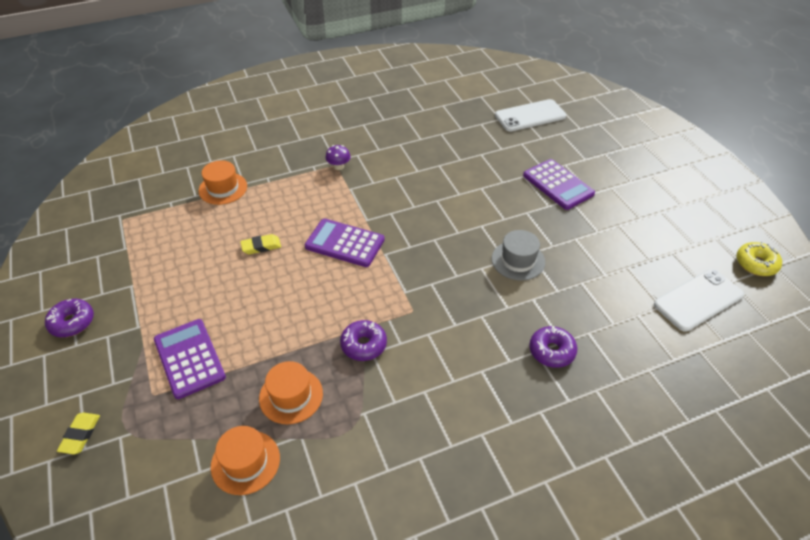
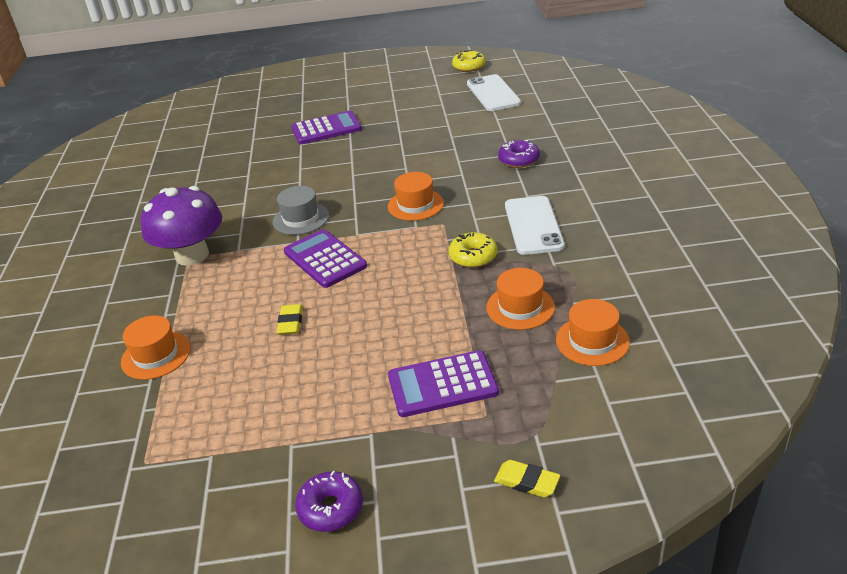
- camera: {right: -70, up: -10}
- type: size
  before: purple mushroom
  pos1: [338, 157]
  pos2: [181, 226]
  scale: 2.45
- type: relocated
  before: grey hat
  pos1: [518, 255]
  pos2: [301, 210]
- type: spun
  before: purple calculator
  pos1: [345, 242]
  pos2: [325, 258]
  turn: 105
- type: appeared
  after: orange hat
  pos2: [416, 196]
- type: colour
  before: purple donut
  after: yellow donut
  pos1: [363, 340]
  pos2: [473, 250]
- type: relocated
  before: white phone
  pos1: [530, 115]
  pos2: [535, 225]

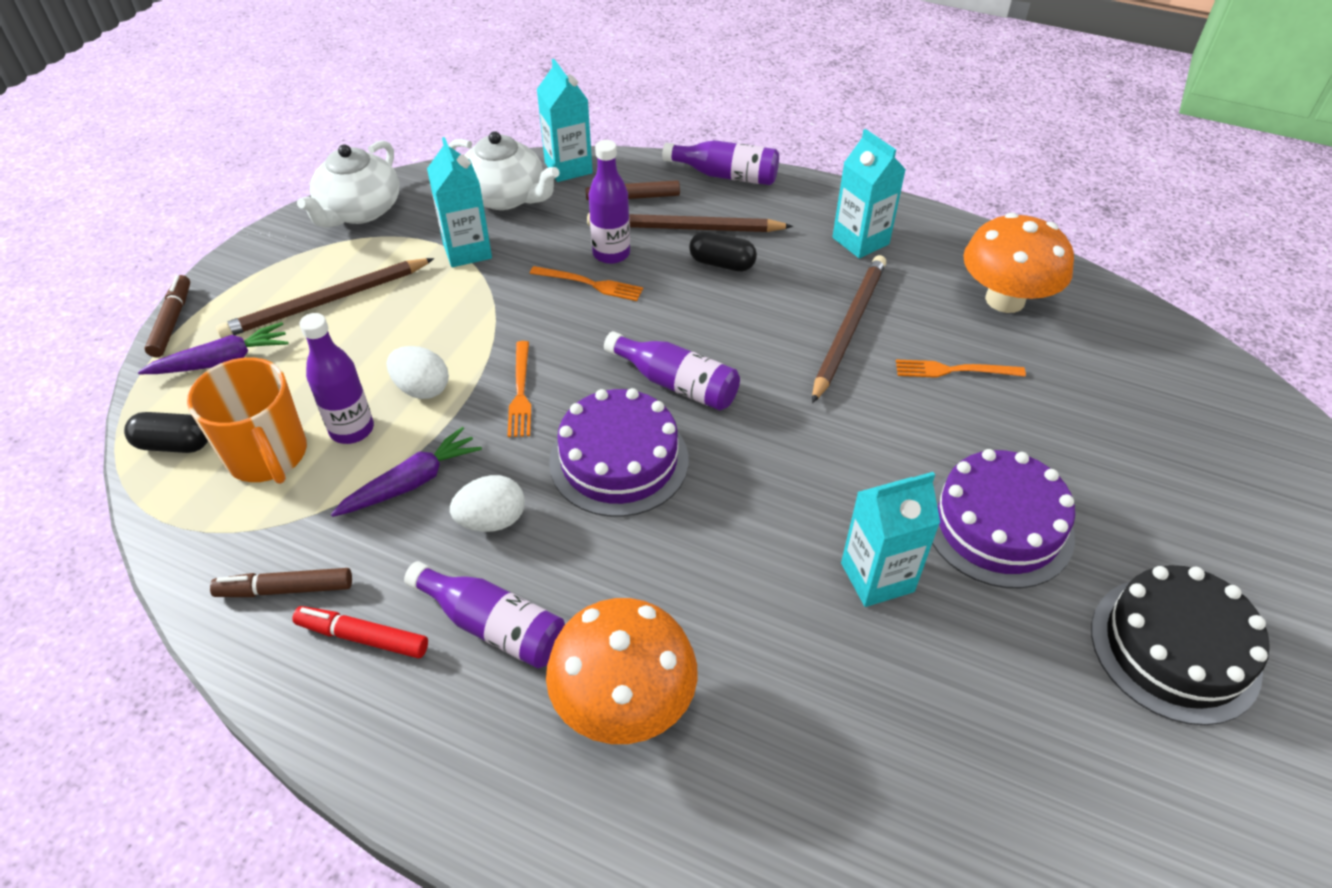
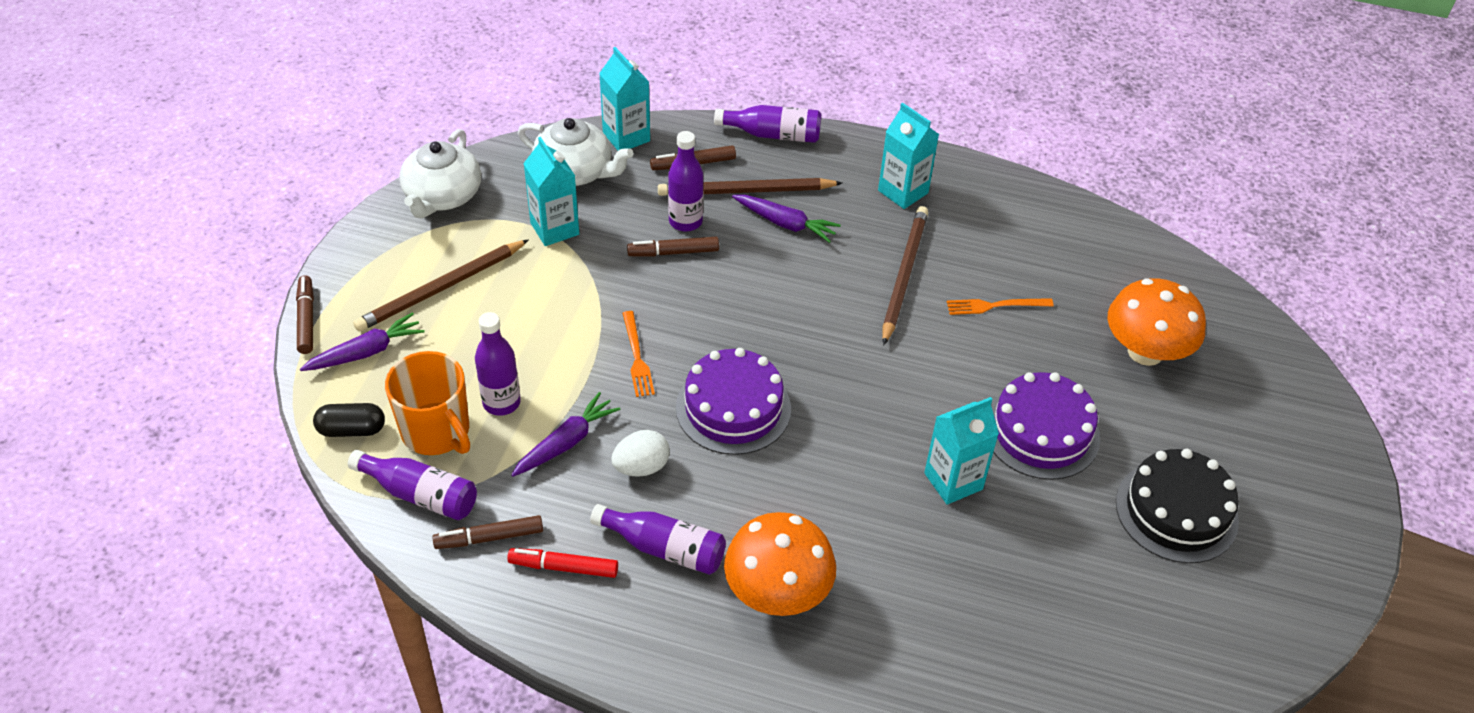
- camera: {right: -10, up: 0}
- type: relocated
  before: purple bottle
  pos1: [672, 371]
  pos2: [412, 485]
- type: exchanged
  before: orange fork
  after: brown marker
  pos1: [586, 283]
  pos2: [673, 247]
- type: exchanged
  before: black capsule
  after: purple carrot
  pos1: [723, 251]
  pos2: [786, 219]
- type: relocated
  before: orange mushroom
  pos1: [1018, 263]
  pos2: [1156, 322]
- type: missing
  before: white egg
  pos1: [418, 372]

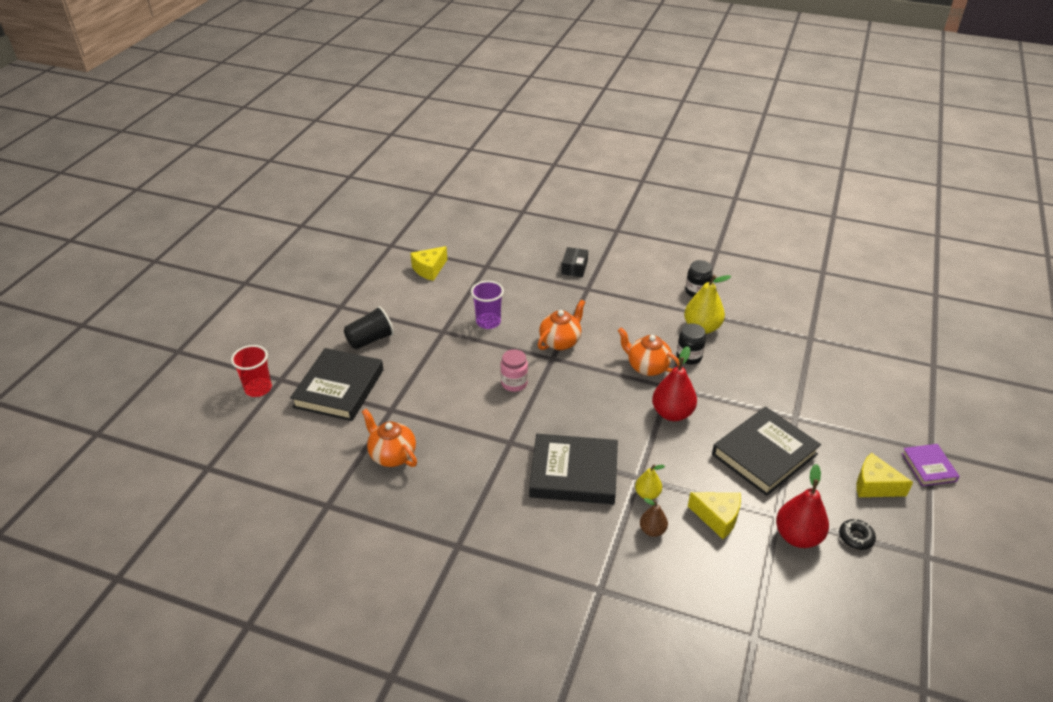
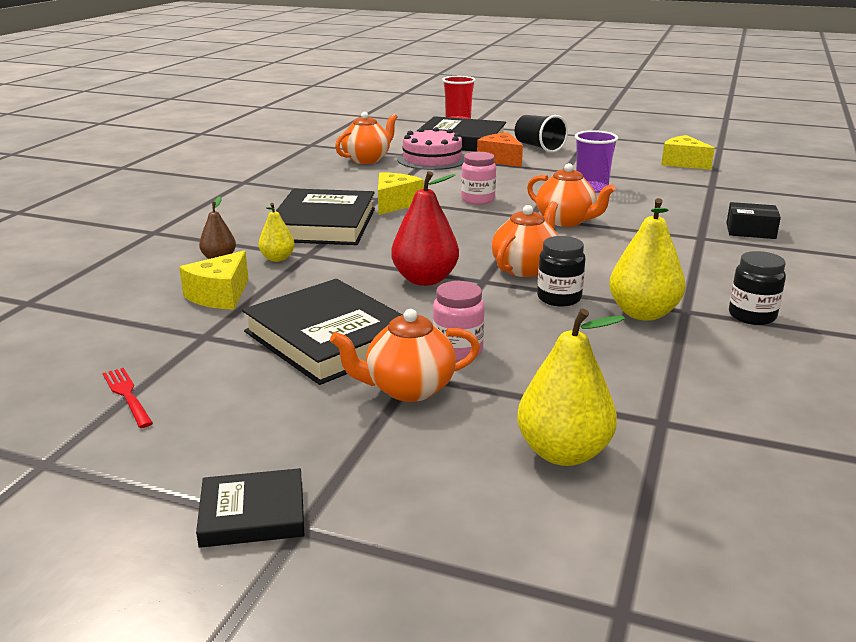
- camera: {right: 90, up: -15}
- type: exchanged
  before: black donut
  after: red fork
  pos1: [857, 534]
  pos2: [128, 398]
- type: colour
  before: purple book
  after: black book
  pos1: [930, 465]
  pos2: [250, 508]
- type: appeared
  after: orange teapot
  pos2: [405, 355]
- type: relocated
  before: yellow cheese
  pos1: [884, 475]
  pos2: [400, 193]
- type: appeared
  after: pink cake
  pos2: [430, 148]
- type: appeared
  after: pink jar
  pos2: [459, 321]
- type: appeared
  after: orange cheese
  pos2: [500, 149]
- type: appeared
  after: yellow pear
  pos2: [571, 387]
- type: missing
  before: red pear
  pos1: [802, 506]

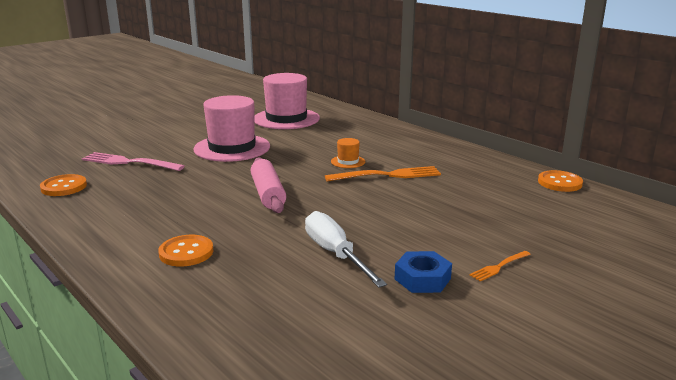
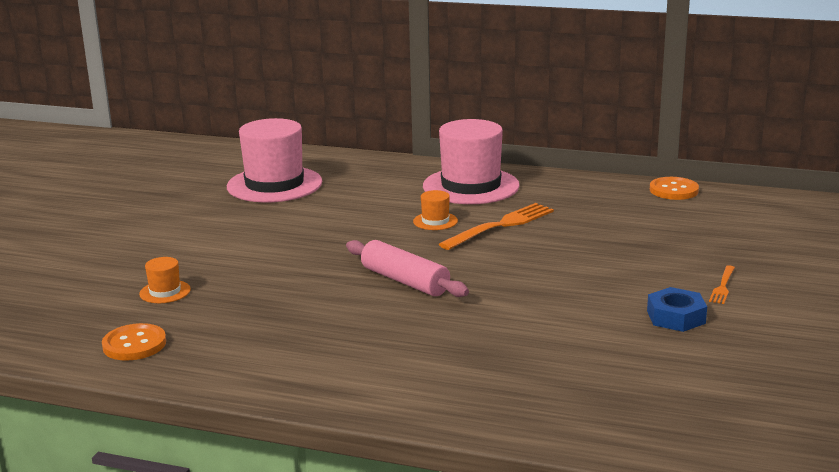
- camera: {right: -30, up: 0}
- type: exchanged
  before: pink fork
  after: orange hat
  pos1: [133, 161]
  pos2: [165, 280]
- type: relocated
  before: pink hat
  pos1: [231, 128]
  pos2: [471, 161]
- type: missing
  before: orange button
  pos1: [185, 251]
- type: missing
  before: white screwdriver
  pos1: [346, 249]

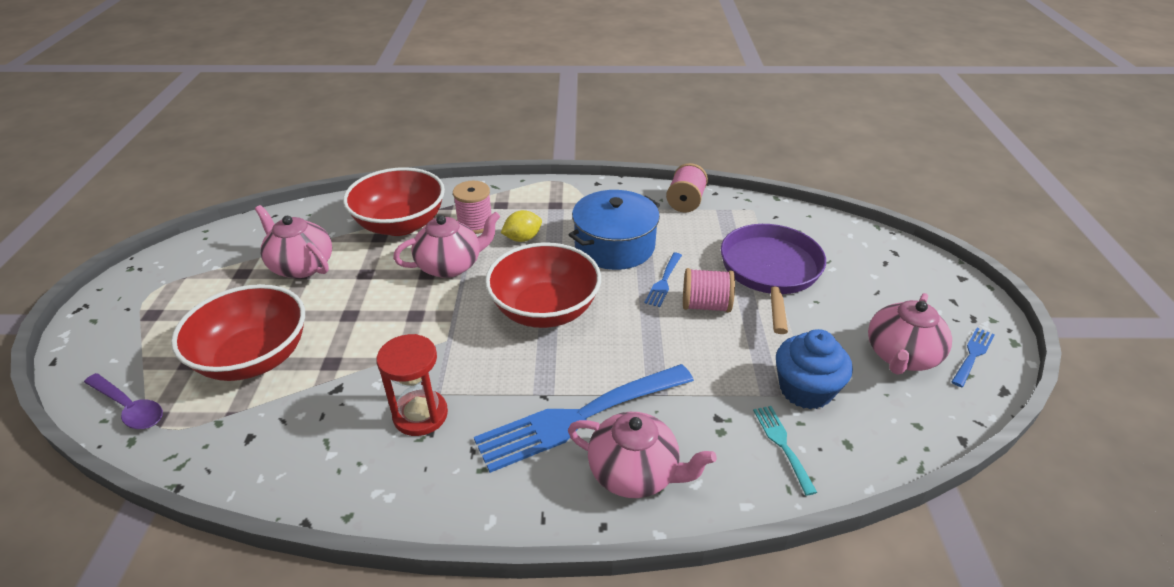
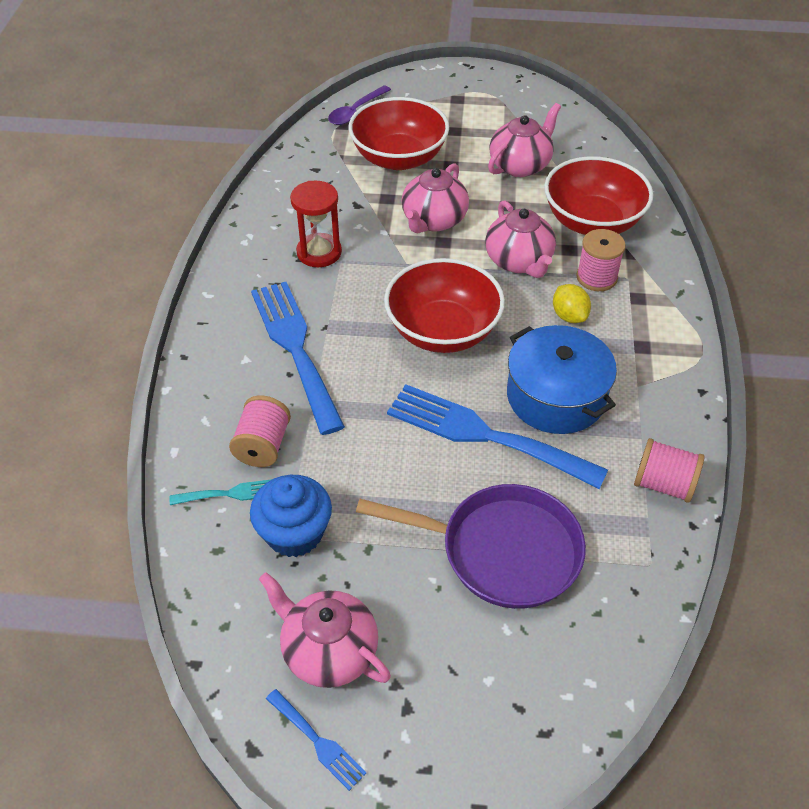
- camera: {right: 95, up: 10}
- type: relocated
  before: pink spool
  pos1: [709, 290]
  pos2: [260, 431]
- type: size
  before: blue fork
  pos1: [663, 280]
  pos2: [497, 436]
  scale: 2.21
- type: relocated
  before: pink teapot
  pos1: [642, 455]
  pos2: [435, 198]

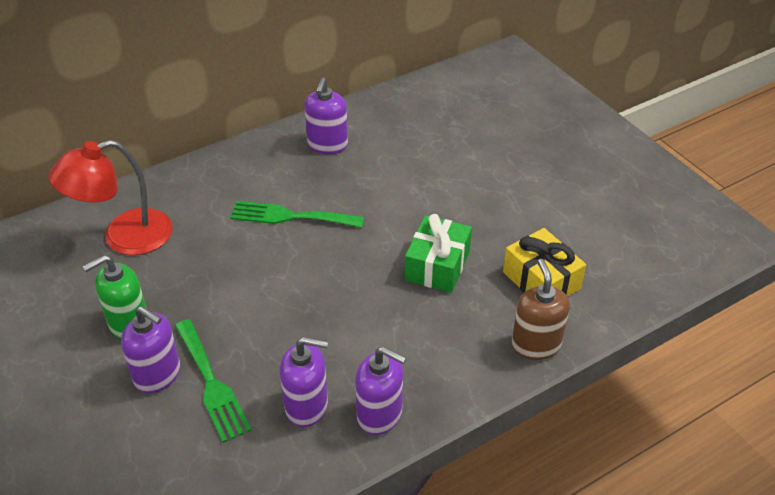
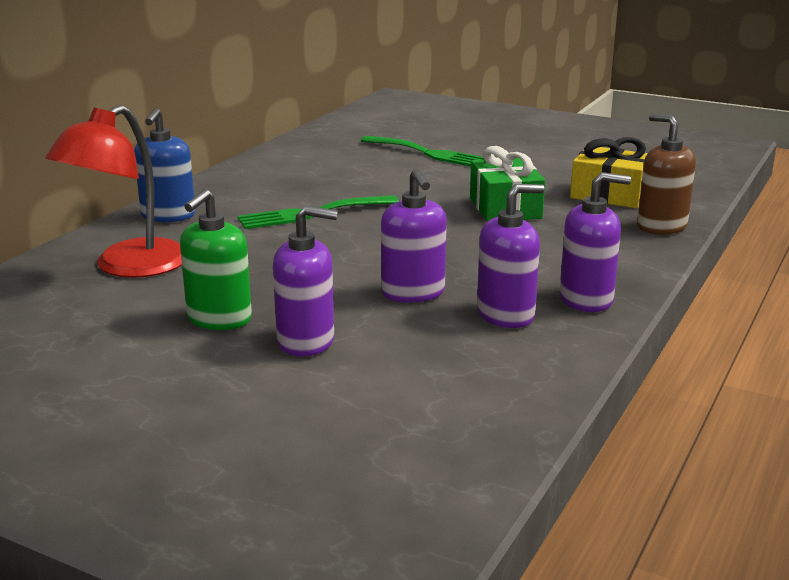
- camera: {right: -30, up: -20}
- type: appeared
  after: blue soap dispenser
  pos2: [164, 165]
- type: relocated
  before: green fork
  pos1: [213, 381]
  pos2: [422, 151]
- type: relocated
  before: purple soap dispenser
  pos1: [326, 116]
  pos2: [414, 235]

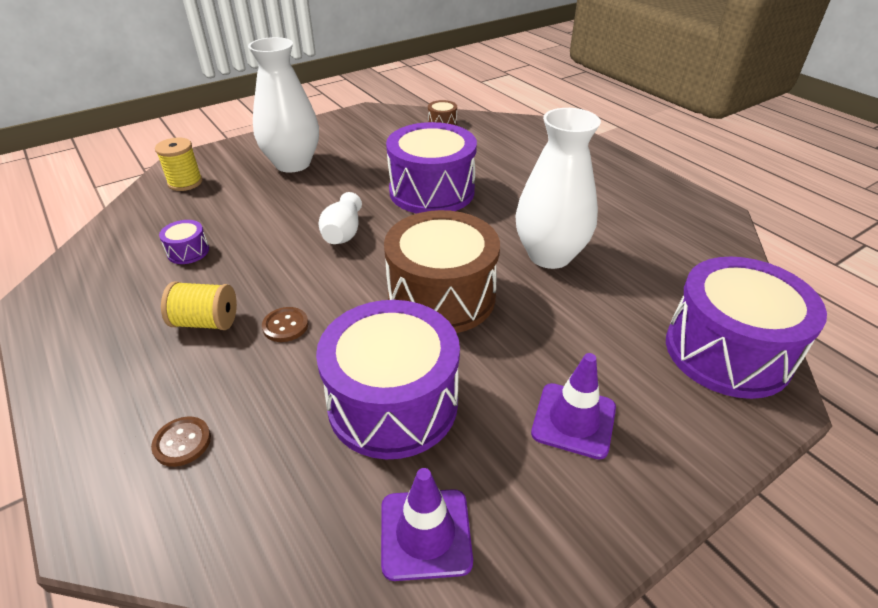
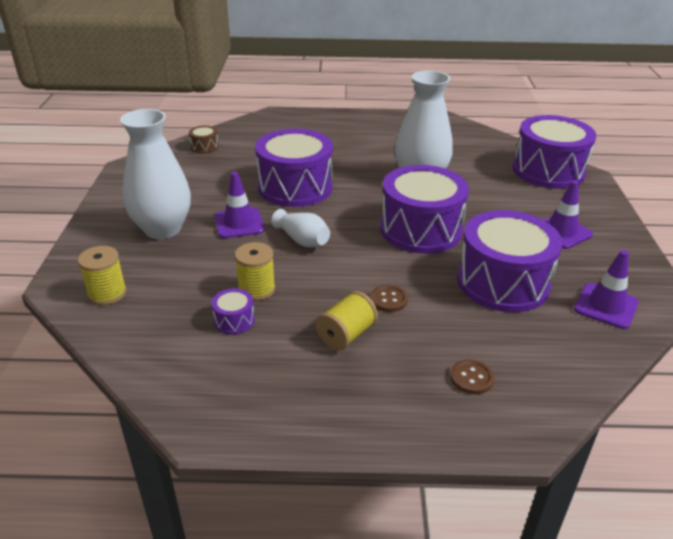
- camera: {right: -55, up: -5}
- type: appeared
  after: purple traffic cone
  pos2: [239, 205]
- type: appeared
  after: yellow spool
  pos2: [255, 271]
- type: colour
  before: brown drum
  after: purple drum
  pos1: [442, 271]
  pos2: [424, 209]

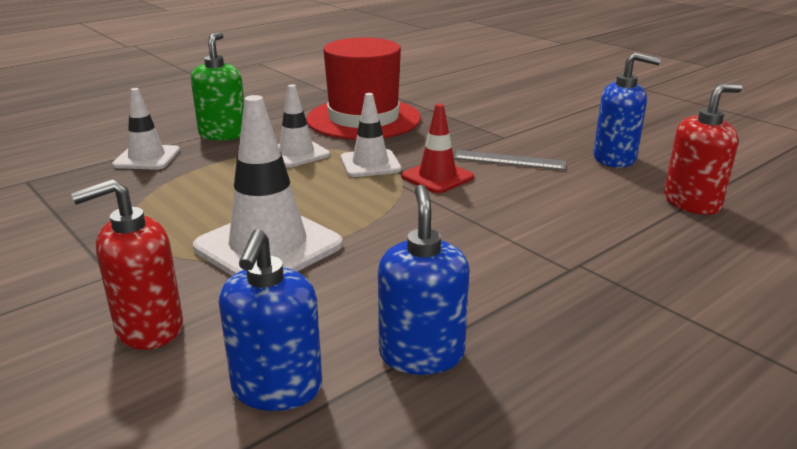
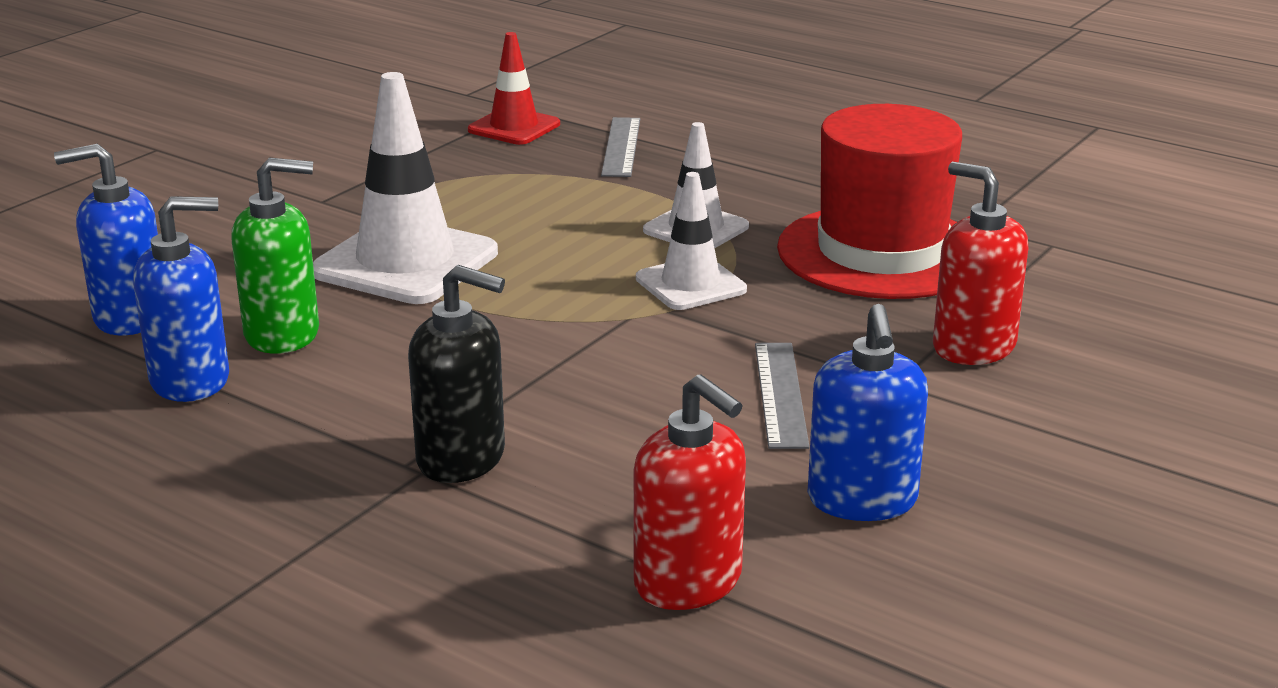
- camera: {right: 75, up: 0}
- type: relocated
  before: green soap dispenser
  pos1: [217, 86]
  pos2: [275, 256]
- type: appeared
  after: black soap dispenser
  pos2: [456, 374]
- type: relocated
  before: red traffic cone
  pos1: [437, 148]
  pos2: [514, 88]
- type: exchanged
  before: white traffic cone
  after: grey ruler
  pos1: [146, 129]
  pos2: [620, 147]
- type: relocated
  before: red soap dispenser
  pos1: [127, 264]
  pos2: [980, 263]

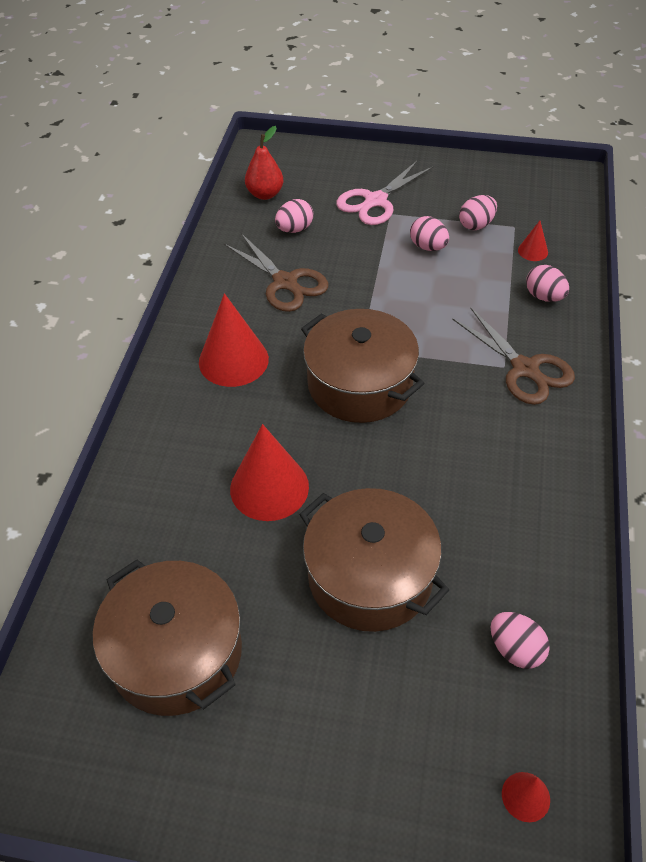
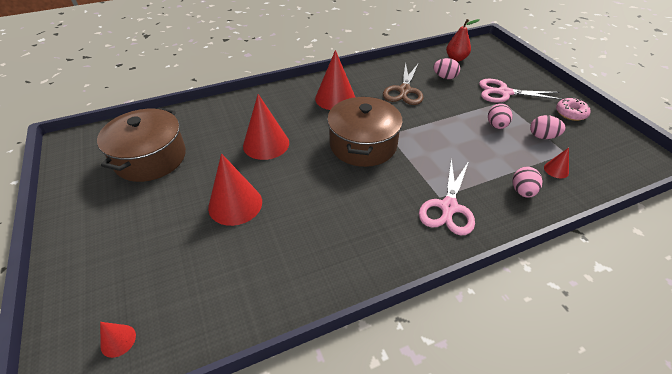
- camera: {right: 55, up: -5}
- type: exchanged
  before: brown pot
  after: red cone
  pos1: [374, 560]
  pos2: [235, 189]
- type: colour
  before: brown scissors
  after: pink scissors
  pos1: [513, 356]
  pos2: [447, 197]
- type: appeared
  after: pink donut
  pos2: [573, 109]
- type: missing
  before: pink egg
  pos1: [520, 640]

